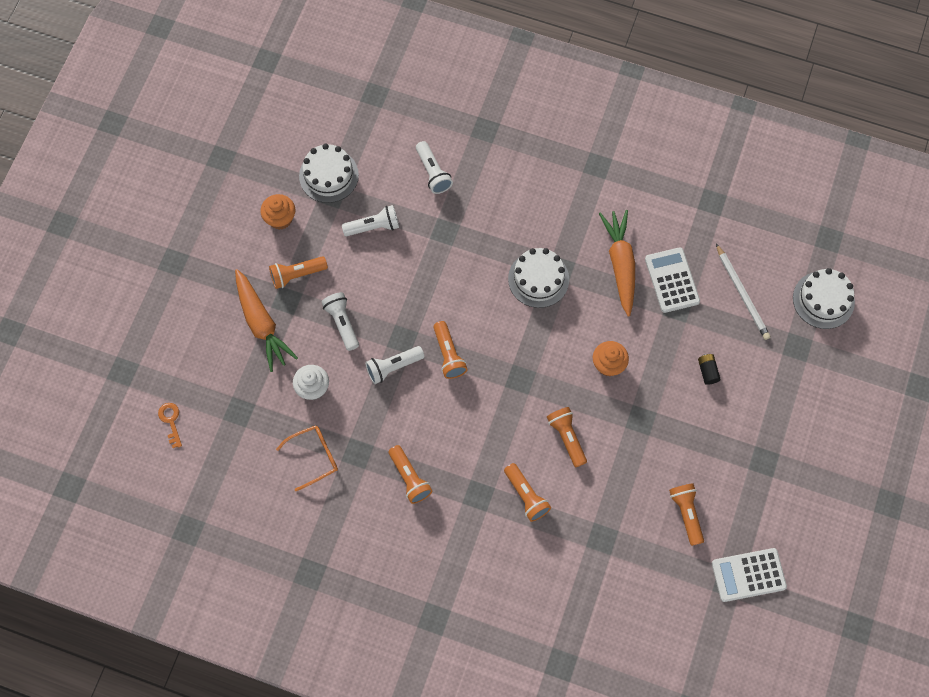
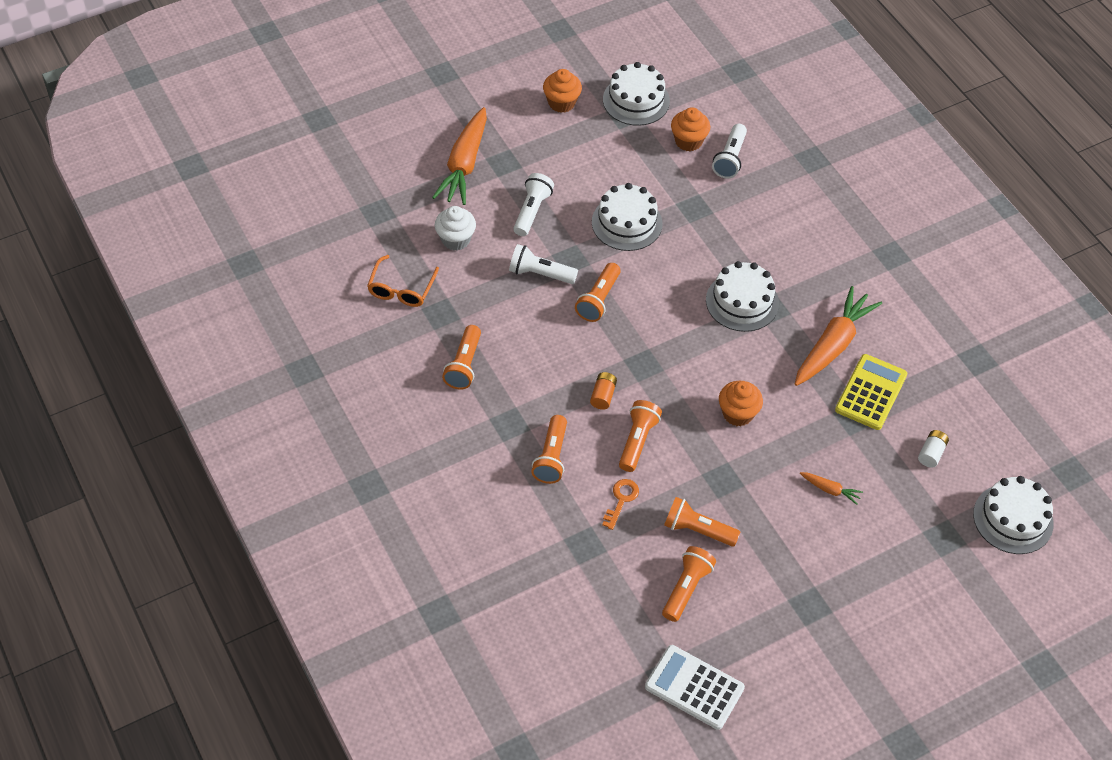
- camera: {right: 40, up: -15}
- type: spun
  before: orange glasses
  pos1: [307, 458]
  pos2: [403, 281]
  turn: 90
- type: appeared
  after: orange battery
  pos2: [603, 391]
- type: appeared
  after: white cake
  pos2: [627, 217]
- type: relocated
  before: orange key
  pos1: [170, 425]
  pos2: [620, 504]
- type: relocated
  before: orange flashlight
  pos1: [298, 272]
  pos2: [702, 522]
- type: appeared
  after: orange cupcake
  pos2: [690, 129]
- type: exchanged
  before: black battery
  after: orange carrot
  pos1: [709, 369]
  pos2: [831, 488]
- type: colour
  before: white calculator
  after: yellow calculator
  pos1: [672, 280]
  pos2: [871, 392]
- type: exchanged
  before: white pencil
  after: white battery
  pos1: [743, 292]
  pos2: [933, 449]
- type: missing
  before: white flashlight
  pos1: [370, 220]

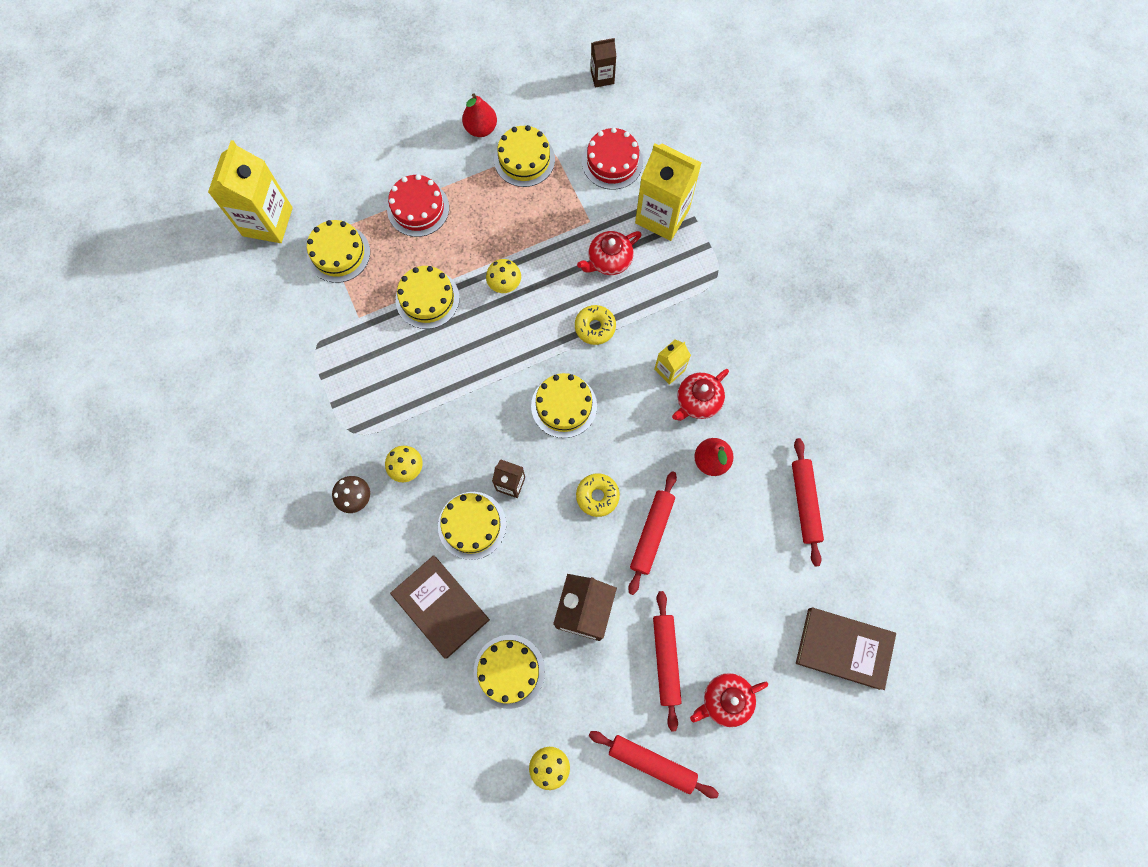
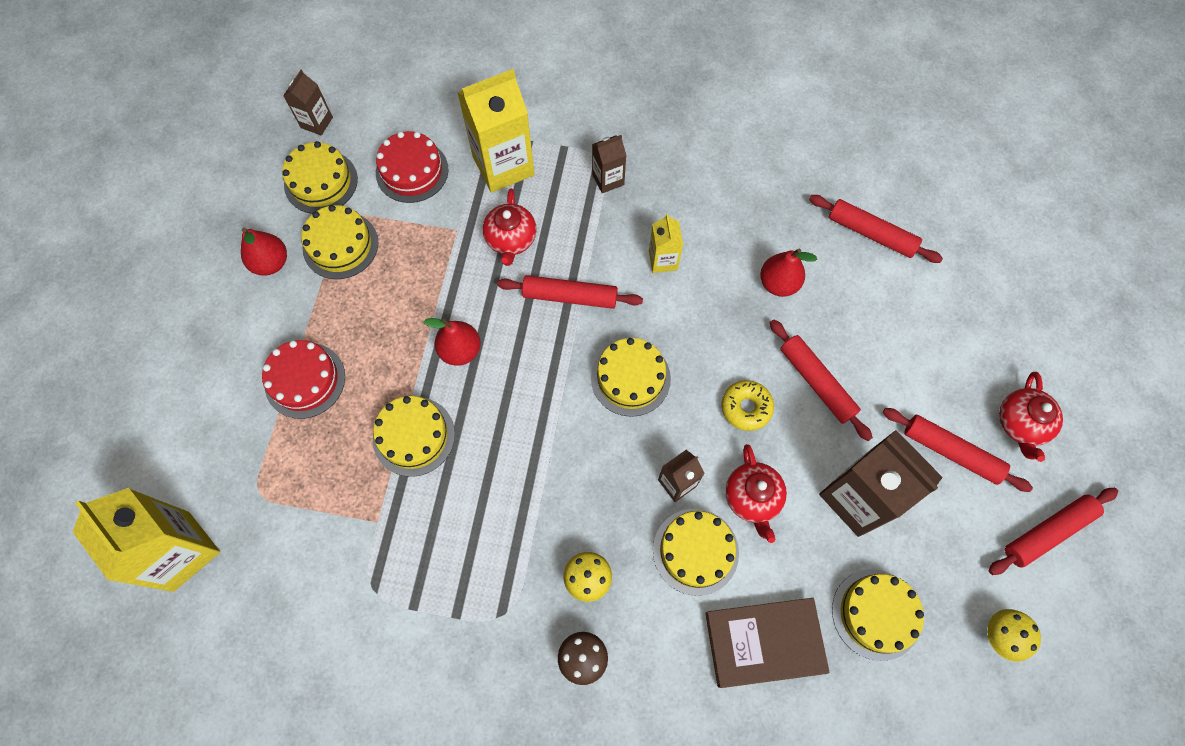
- camera: {right: -55, up: -5}
- type: relocated
  before: yellow cake
  pos1: [338, 251]
  pos2: [320, 177]
- type: exchanged
  before: yellow mushroom
  after: red pear
  pos1: [503, 276]
  pos2: [452, 342]
- type: exchanged
  before: yellow donut
  after: red rolling pin
  pos1: [595, 325]
  pos2: [570, 292]
- type: appeared
  after: brown carton
  pos2: [609, 164]
- type: relocated
  before: red teapot
  pos1: [700, 395]
  pos2: [756, 493]
- type: missing
  before: brown book
  pos1: [846, 649]

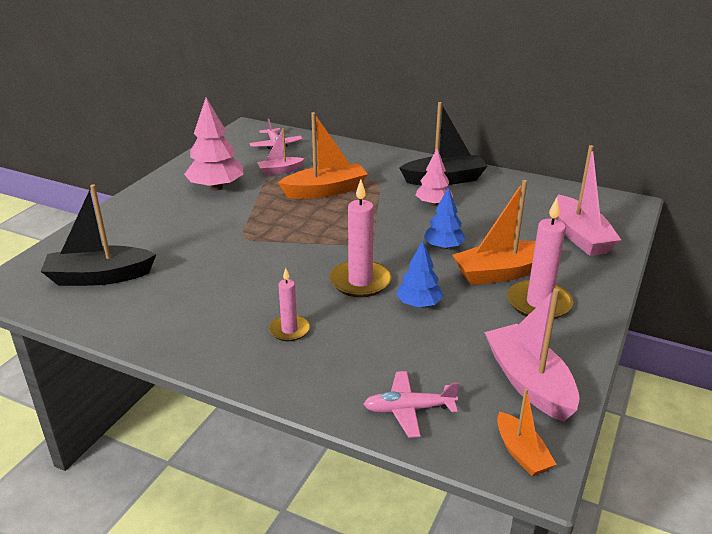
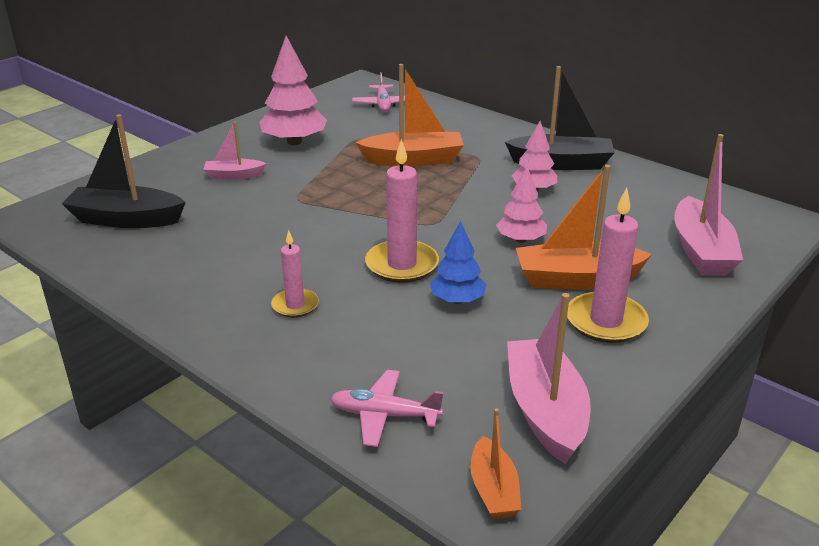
- camera: {right: 15, up: 0}
- type: relocated
  before: pink boat
  pos1: [281, 151]
  pos2: [235, 150]
- type: colour
  before: blue tree
  after: pink tree
  pos1: [445, 218]
  pos2: [521, 205]

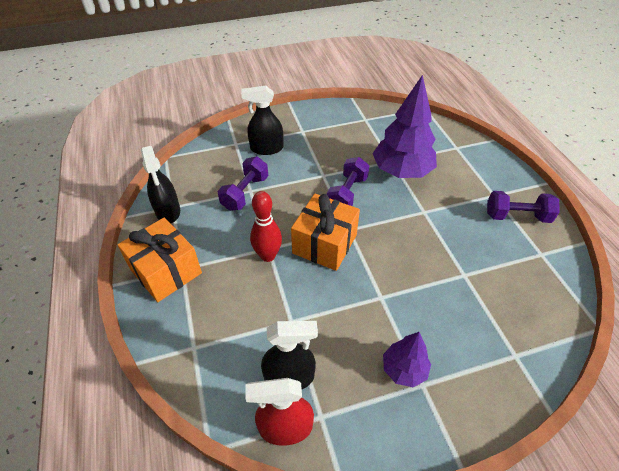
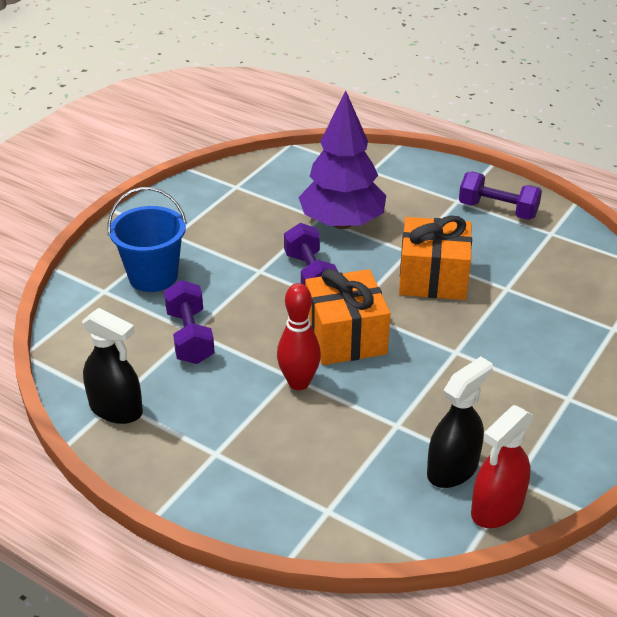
- camera: {right: -40, up: -10}
- type: exchanged
  before: black spray bottle
  after: blue bucket
  pos1: [262, 120]
  pos2: [147, 239]
- type: relocated
  before: orange gift
  pos1: [160, 260]
  pos2: [435, 258]
- type: spun
  before: purple dumbbell
  pos1: [523, 207]
  pos2: [500, 196]
  turn: 60
- type: missing
  before: purple tree
  pos1: [407, 359]

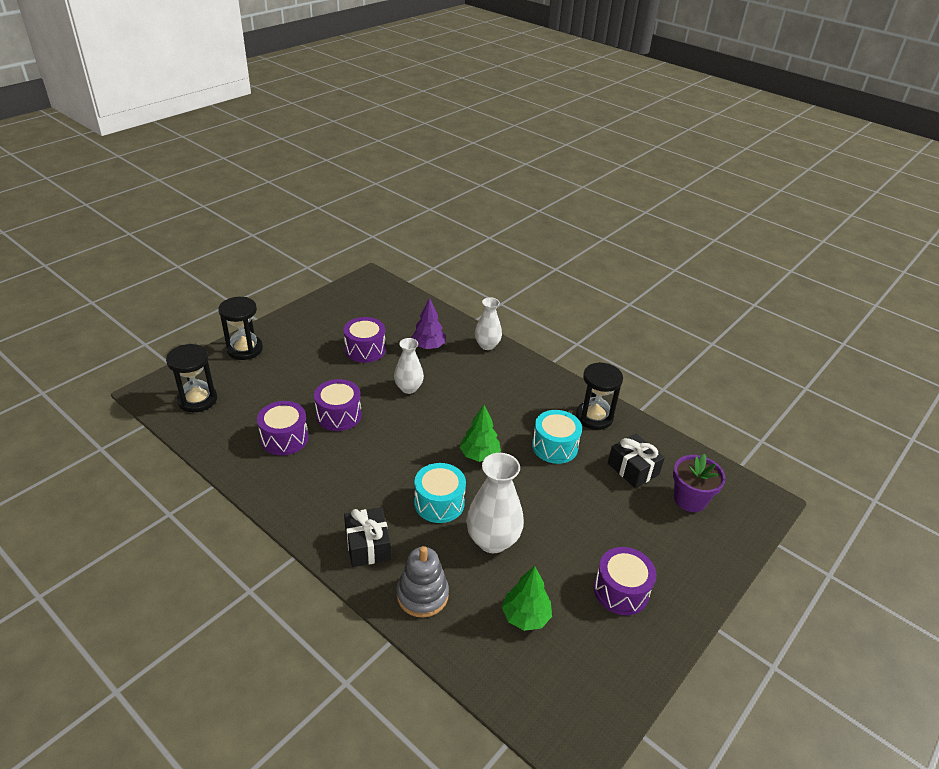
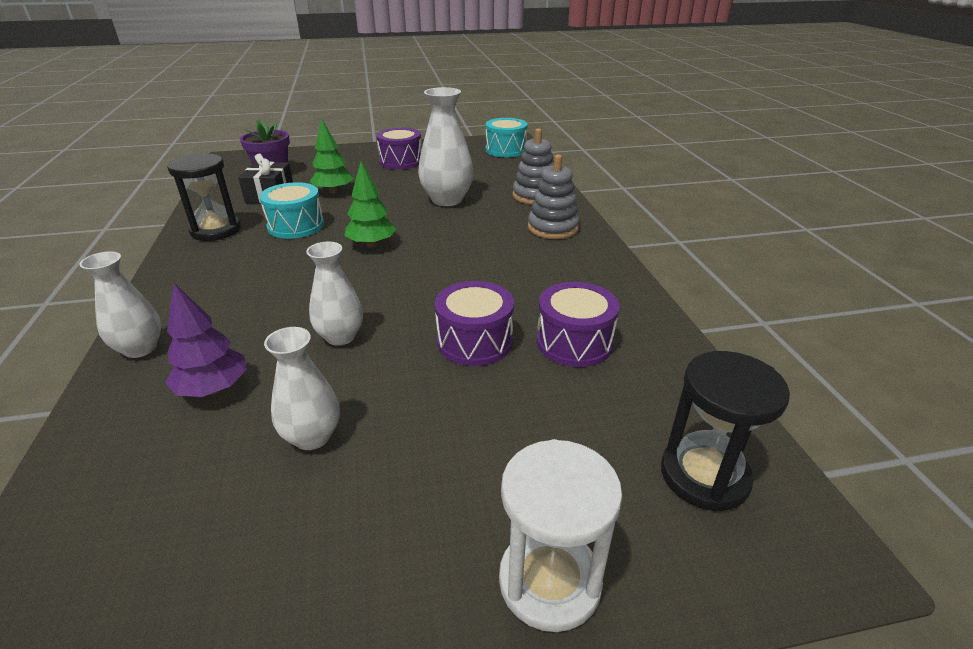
- camera: {right: -140, up: -5}
- type: exchanged
  before: purple drum
  after: white vase
  pos1: [364, 340]
  pos2: [302, 388]
- type: relocated
  before: green tree
  pos1: [527, 598]
  pos2: [332, 156]
- type: relocated
  before: turquoise drum
  pos1: [440, 493]
  pos2: [507, 137]
- type: colour
  before: black hourglass
  after: white hourglass
  pos1: [240, 328]
  pos2: [561, 535]
- type: exchanged
  before: black gift
  after: grey stacking toy
  pos1: [367, 537]
  pos2: [554, 196]

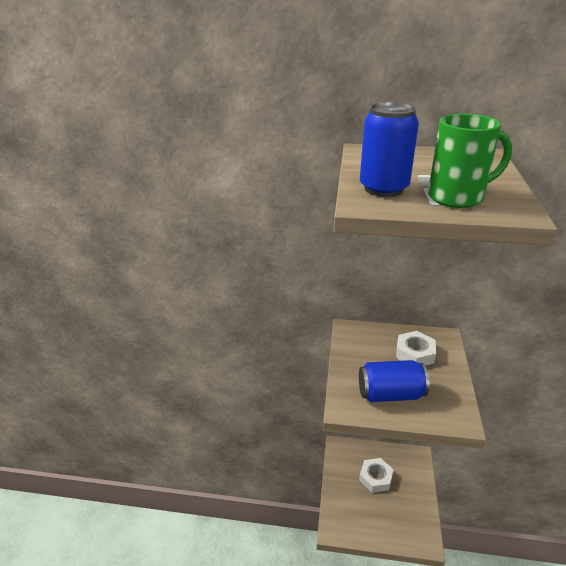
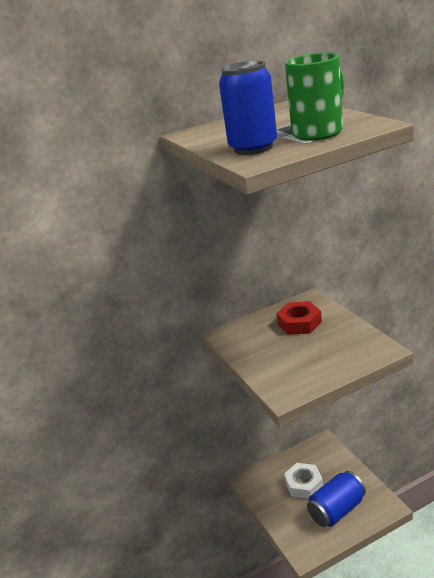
- camera: {right: -30, up: -5}
- type: colour
  before: white nut
  after: red nut
  pos1: [416, 348]
  pos2: [299, 318]
- type: relocated
  before: blue can
  pos1: [394, 381]
  pos2: [336, 499]

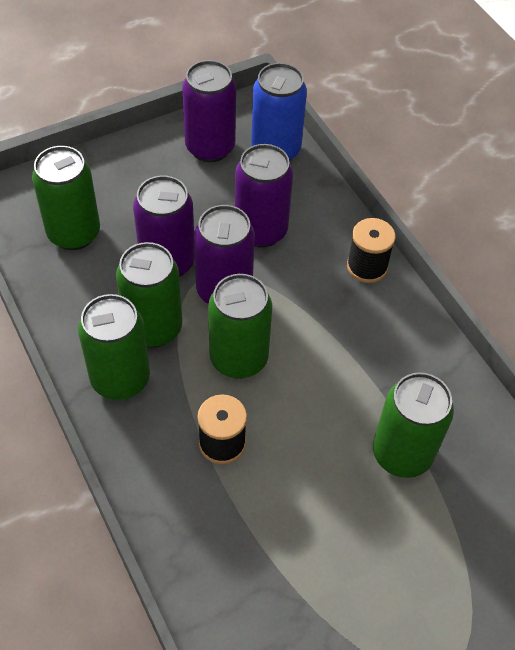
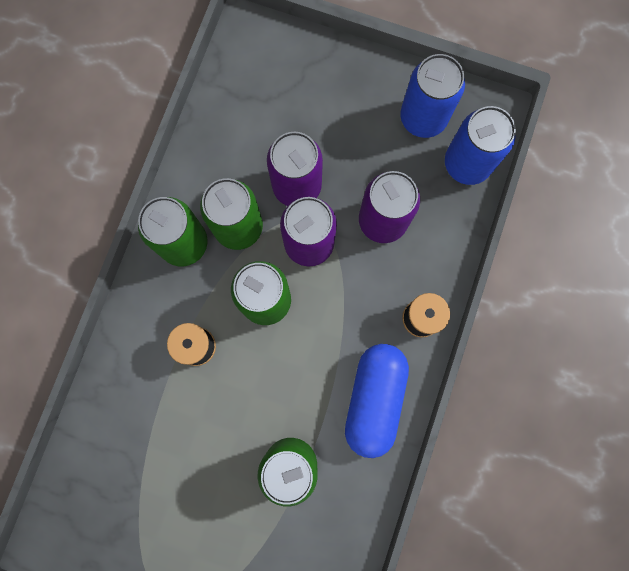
- camera: {right: 50, up: 25}
- type: appeared
  after: blue capsule
  pos2: [377, 401]
- type: colour
  before: purple can
  after: blue can
  pos1: [209, 111]
  pos2: [432, 96]
- type: missing
  before: green can
  pos1: [66, 198]

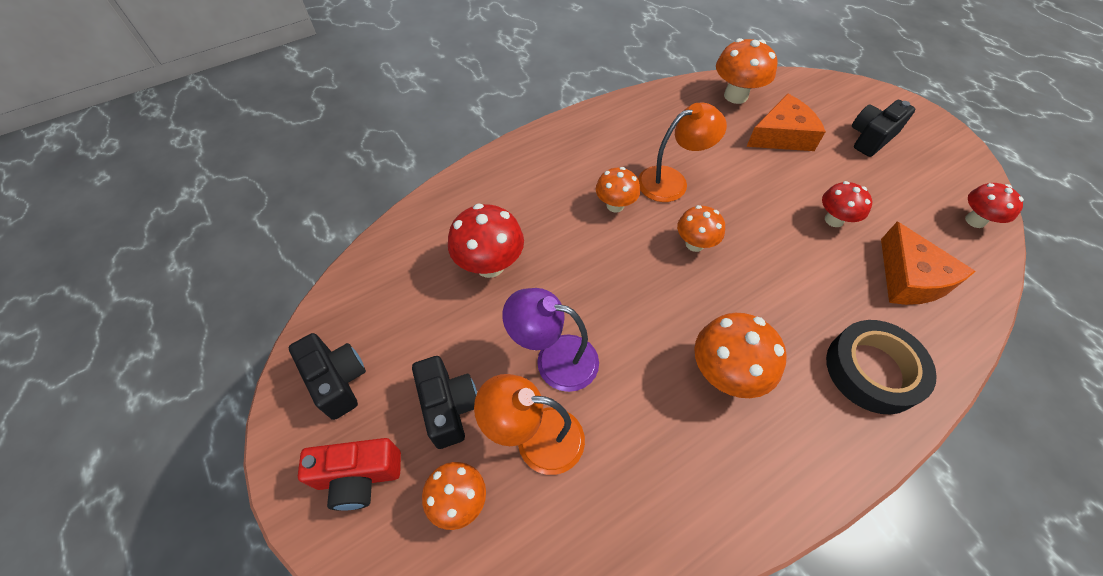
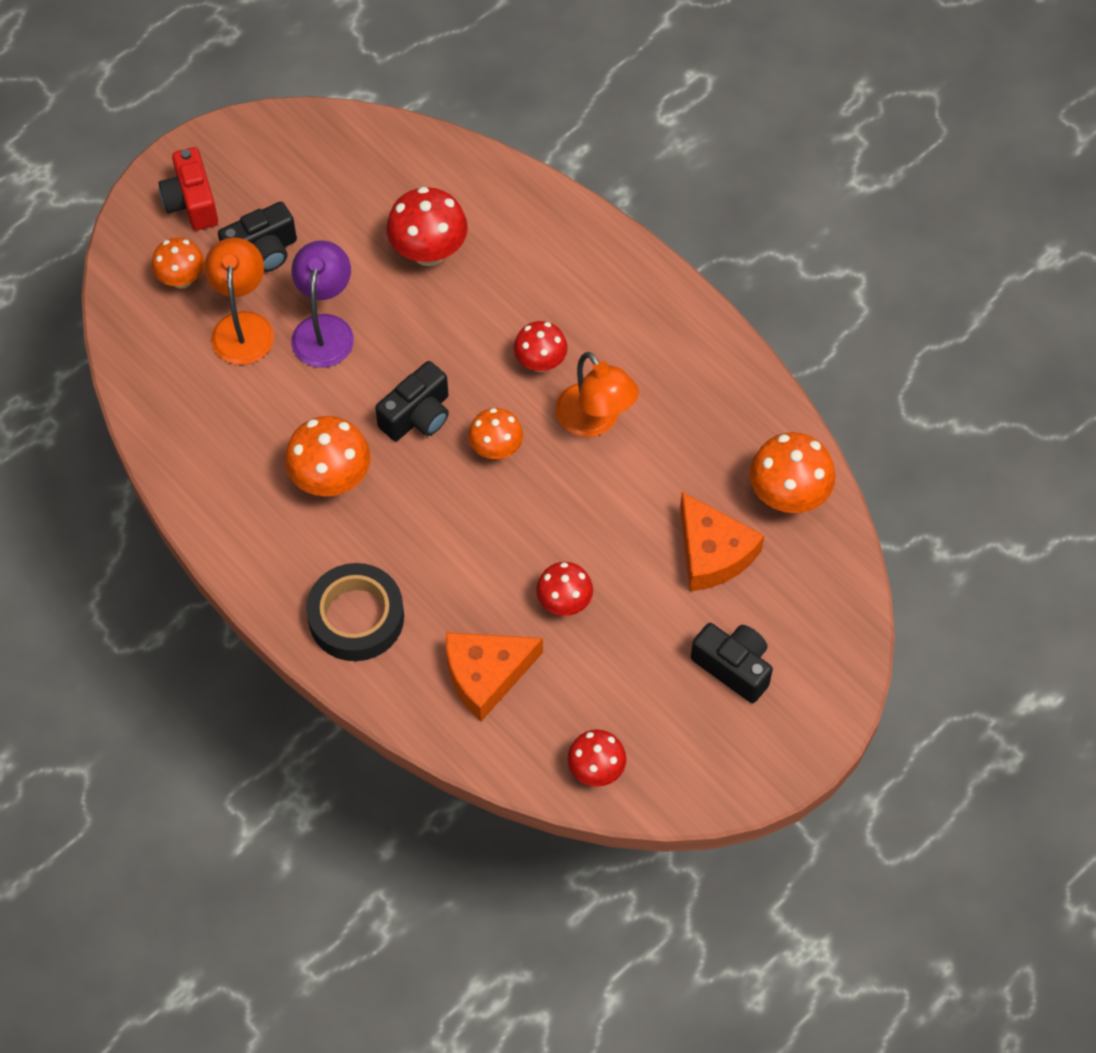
- camera: {right: 80, up: 5}
- type: relocated
  before: black camera
  pos1: [327, 376]
  pos2: [412, 401]
- type: colour
  before: orange mushroom
  after: red mushroom
  pos1: [618, 190]
  pos2: [540, 346]

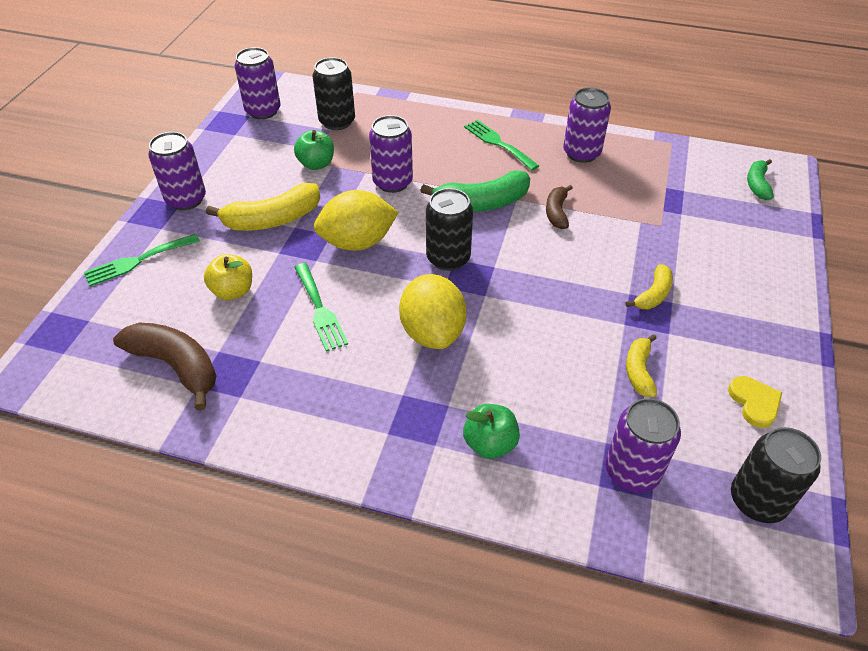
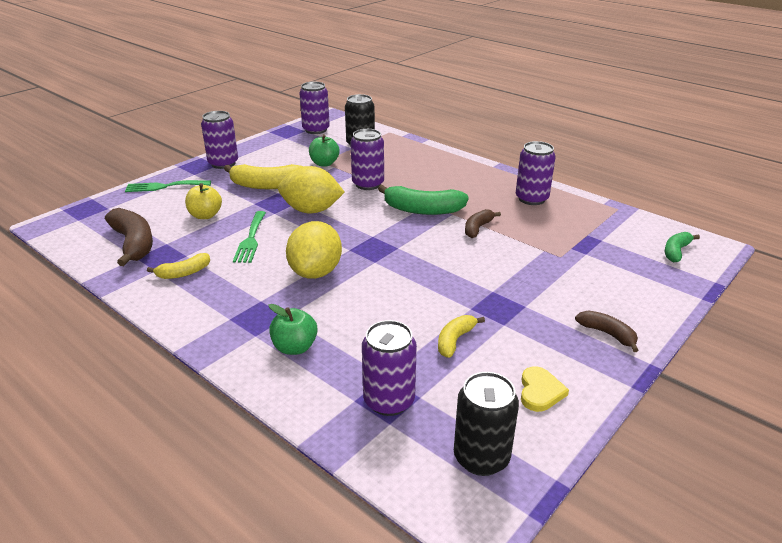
- camera: {right: 25, up: -15}
- type: relocated
  before: yellow banana
  pos1: [649, 286]
  pos2: [178, 266]
- type: appeared
  after: brown banana
  pos2: [606, 331]
- type: missing
  before: black can
  pos1: [449, 229]
- type: missing
  before: green fork
  pos1: [501, 145]

